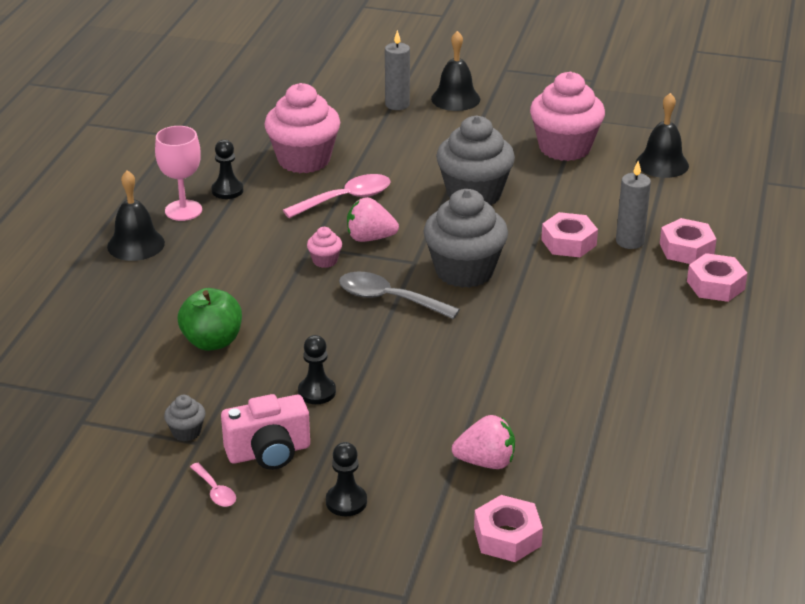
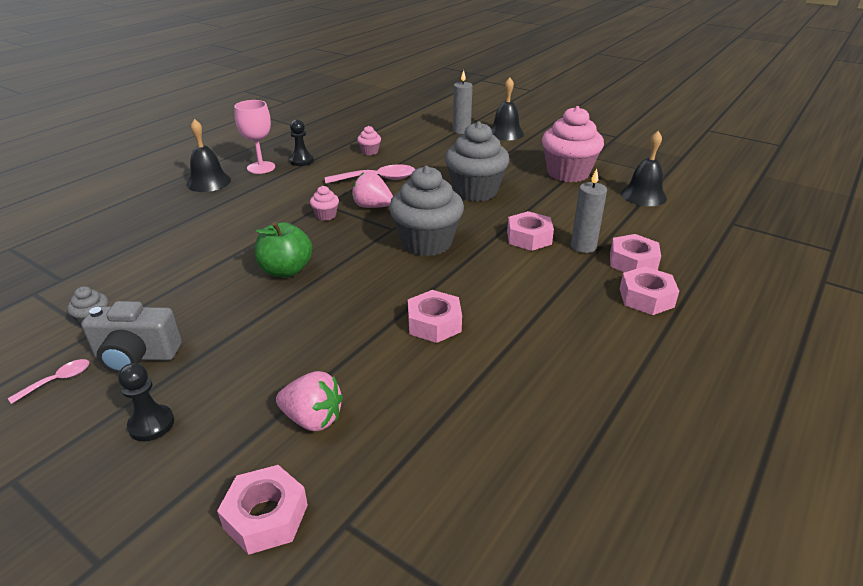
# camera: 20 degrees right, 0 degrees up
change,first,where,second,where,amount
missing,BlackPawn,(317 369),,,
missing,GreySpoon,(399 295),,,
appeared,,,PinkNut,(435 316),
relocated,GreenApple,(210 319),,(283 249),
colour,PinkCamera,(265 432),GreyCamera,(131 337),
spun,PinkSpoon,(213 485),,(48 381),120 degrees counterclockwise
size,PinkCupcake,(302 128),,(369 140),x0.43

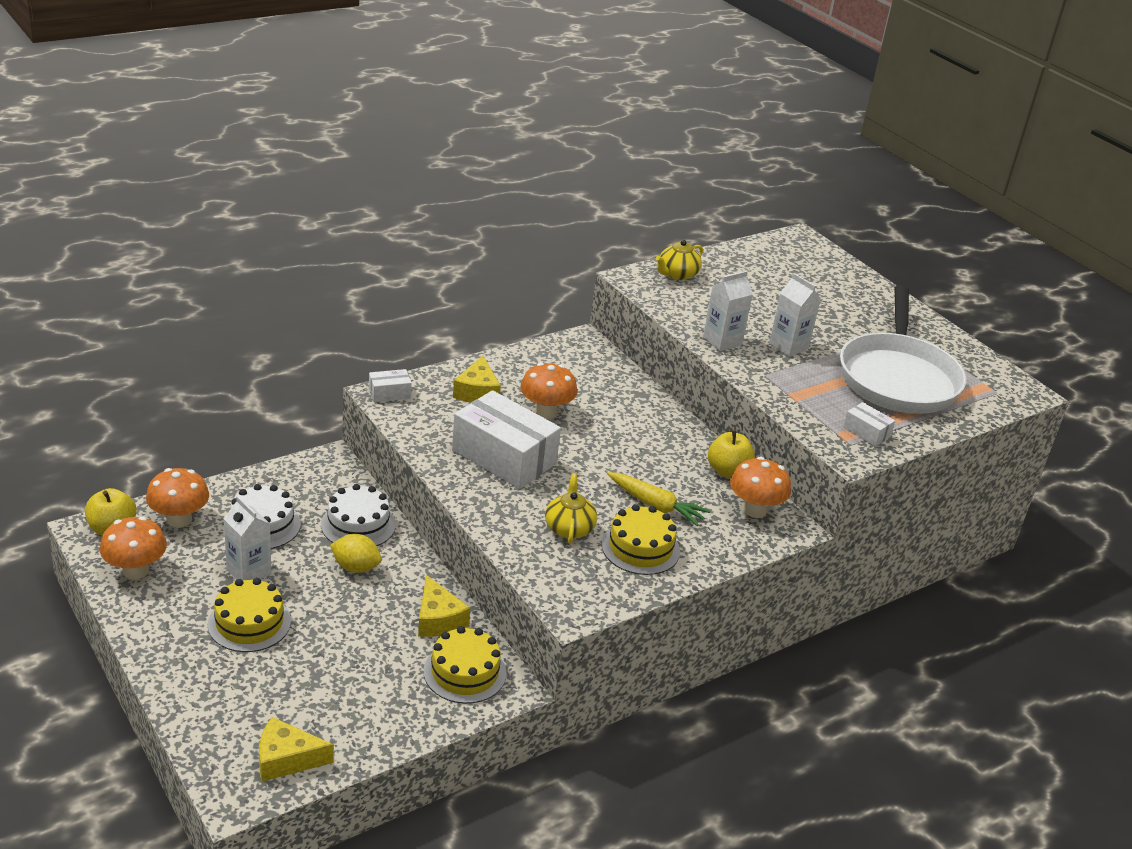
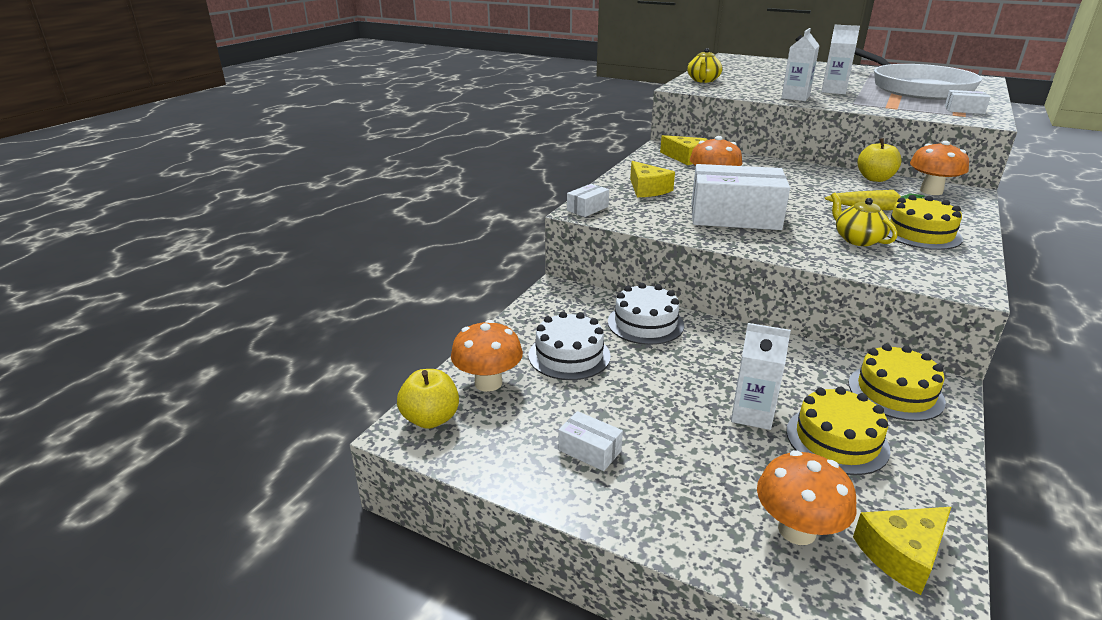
# camera: 25 degrees left, 5 degrees down
change,first,where,second,where,amount
missing,YellowLemon,(356 553),,,
appeared,,,WhiteBox,(590 441),
relocated,OrangeMushroom,(133 548),,(807 497),
relocated,YellowCake,(249 615),,(838 430),
relocated,WhiteCarton,(247 538),,(761 376),
relocated,YellowCheese,(444 606),,(684 150),

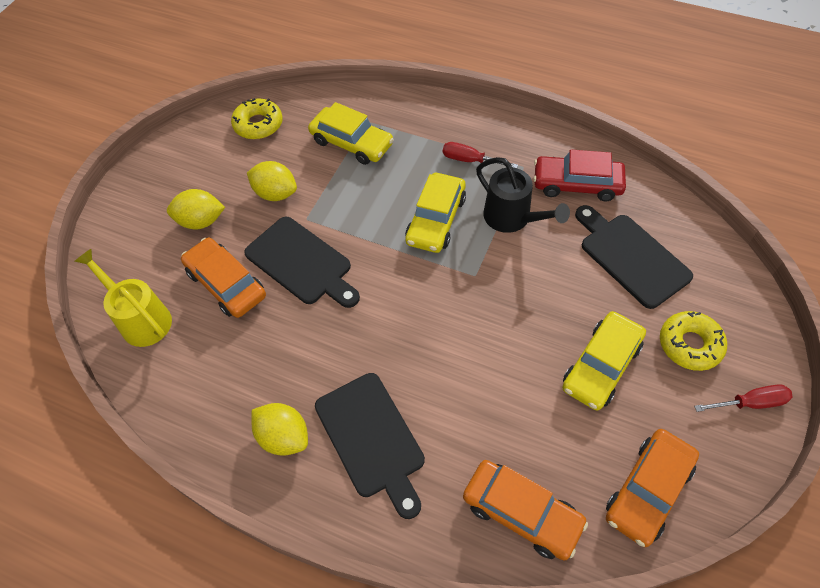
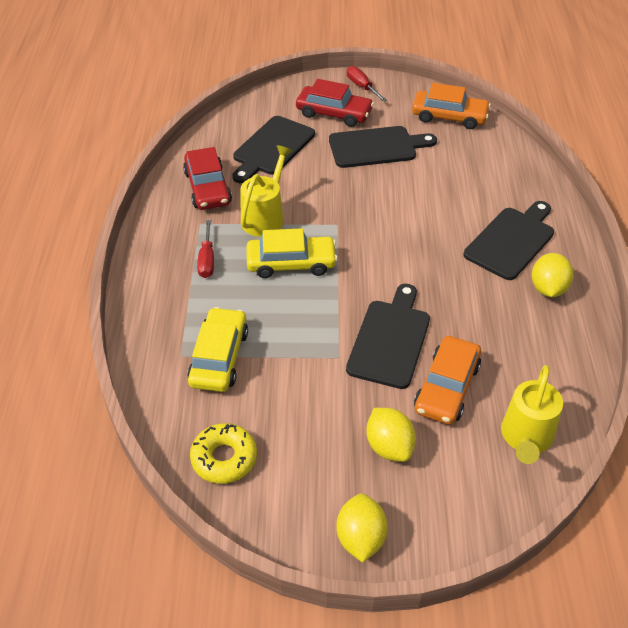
# camera: 115 degrees left, 10 degrees down
change,first,where,second,where,amount
missing,OrangeCar,(525 510),,,
relocated,YellowLemon,(272 181),,(362 528),
exchanged,YellowCar,(604 360),BlackCuttingBoard,(383 147),
exchanged,YellowDonut,(693 341),RedCar,(335 103),
colour,BlackWateringCan,(523 195),YellowWateringCan,(266 191),

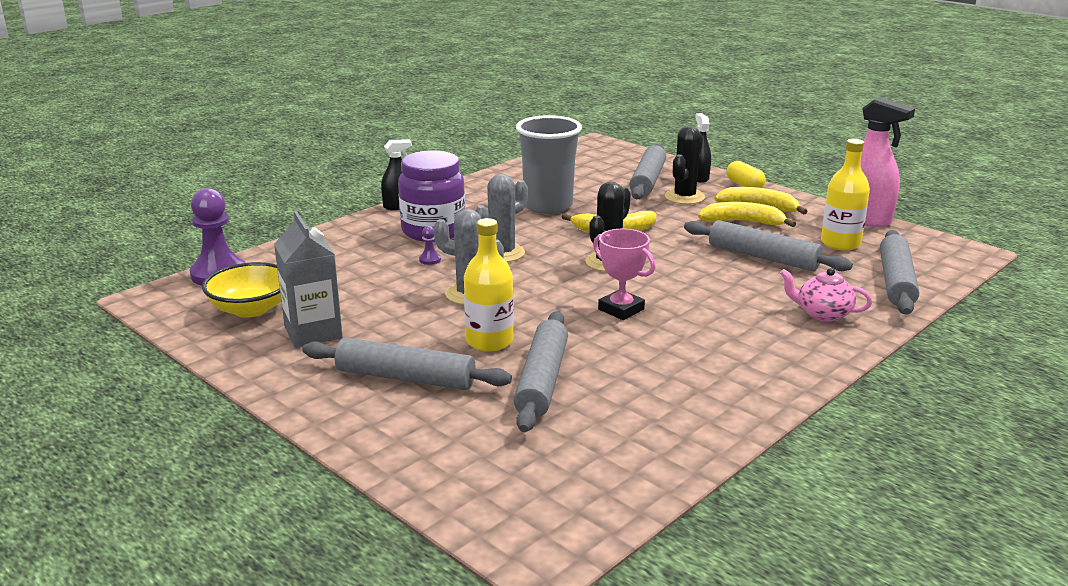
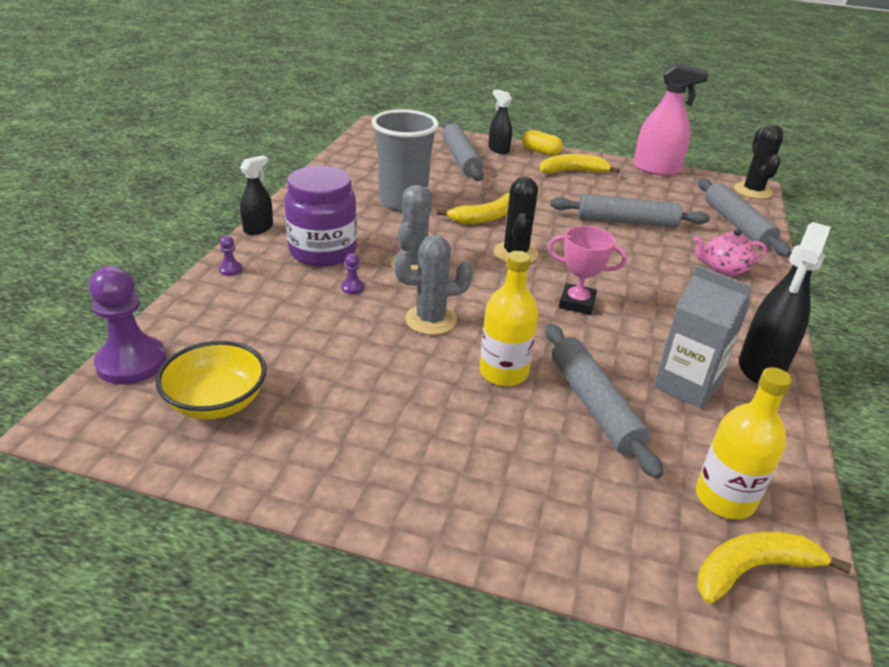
# camera: 30 degrees left, 10 degrees up
change,first,where,second,where,amount
missing,GreyRollingPin,(407 364),,,
appeared,,,PurplePawn,(230 255),
appeared,,,BlackSprayBottle,(785 302),
relocated,GreyCarton,(308 279),,(702 337),
relocated,BlackCactus,(685 165),,(758 162),
relocated,YellowBanana,(747 214),,(774 567),
relocated,YellowBottle,(845 194),,(744 443),

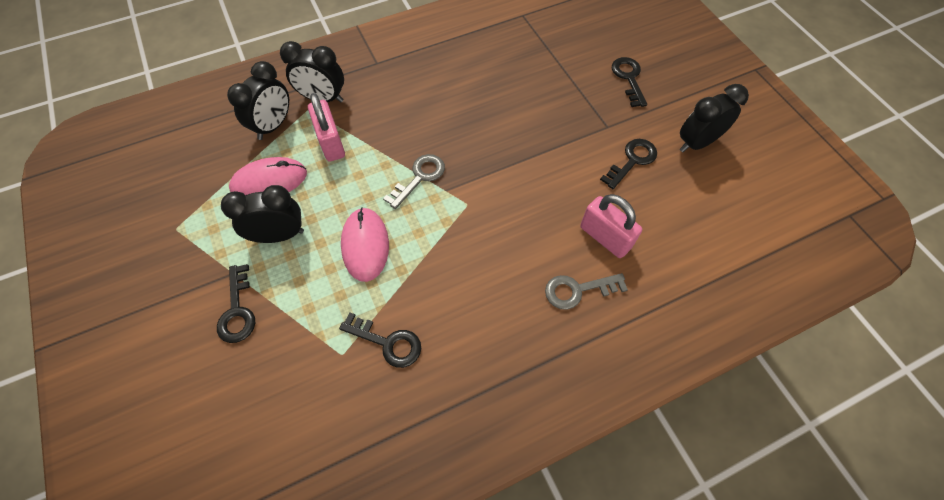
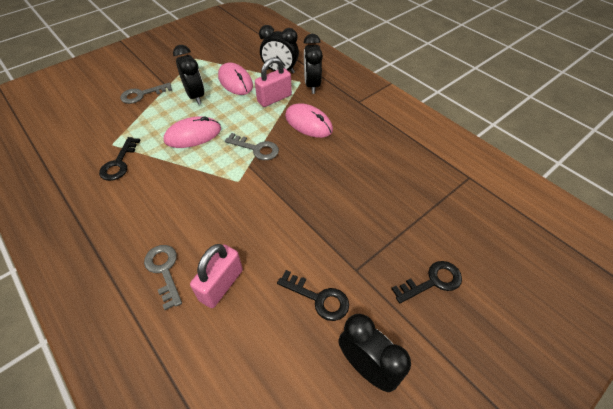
# camera: 75 degrees right, 10 degrees down
change,first,where,second,where,amount
appeared,,,PinkMouse,(309 120),
colour,BlackKey,(236 303),GreyKey,(146 93),

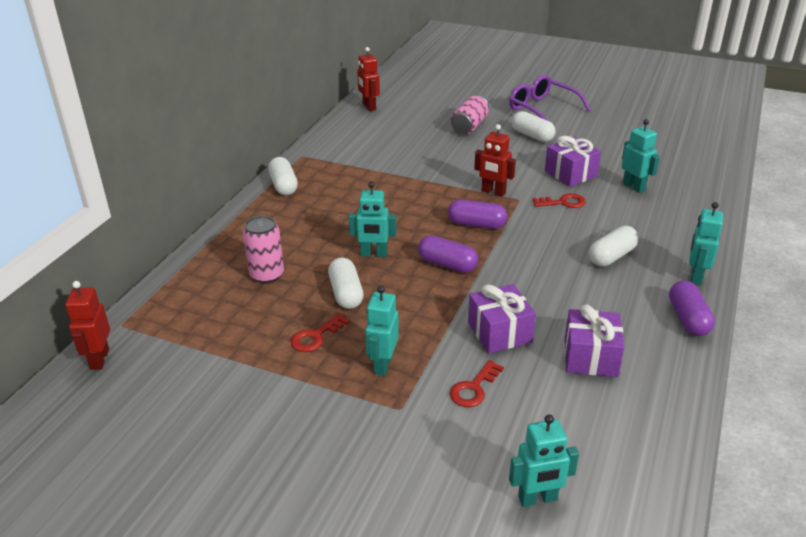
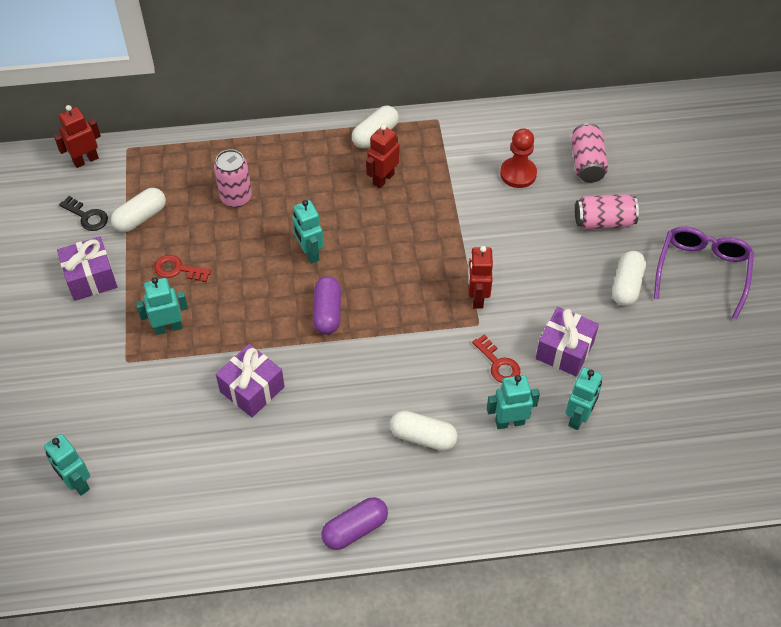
# camera: 60 degrees right, 20 degrees up
change,first,where,second,where,amount
missing,PurpleCapsule,(477 214),,,
missing,RedKey,(477 383),,,
appeared,,,BlackKey,(83 213),
appeared,,,RedPawn,(518 158),
appeared,,,PinkCan,(589 153),
relocated,WhiteCapsule,(346 283),,(138 210),
relocated,RedRobot,(368 79),,(382 156),
relocated,PurpleGift,(595 340),,(87 269),
relocated,TurquoiseRobot,(706 243),,(513 402),

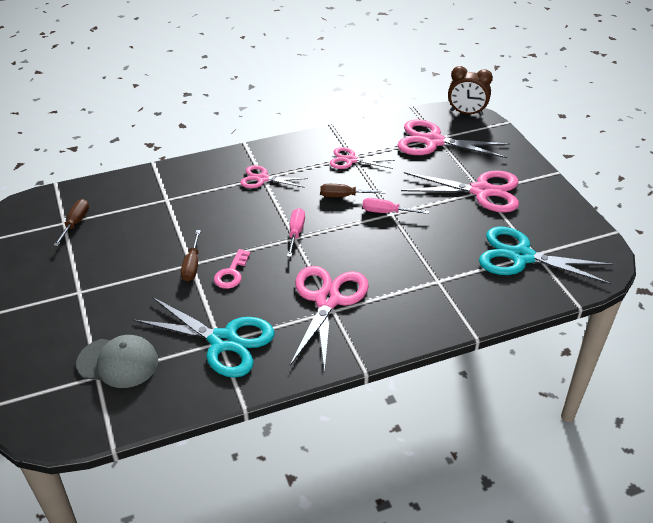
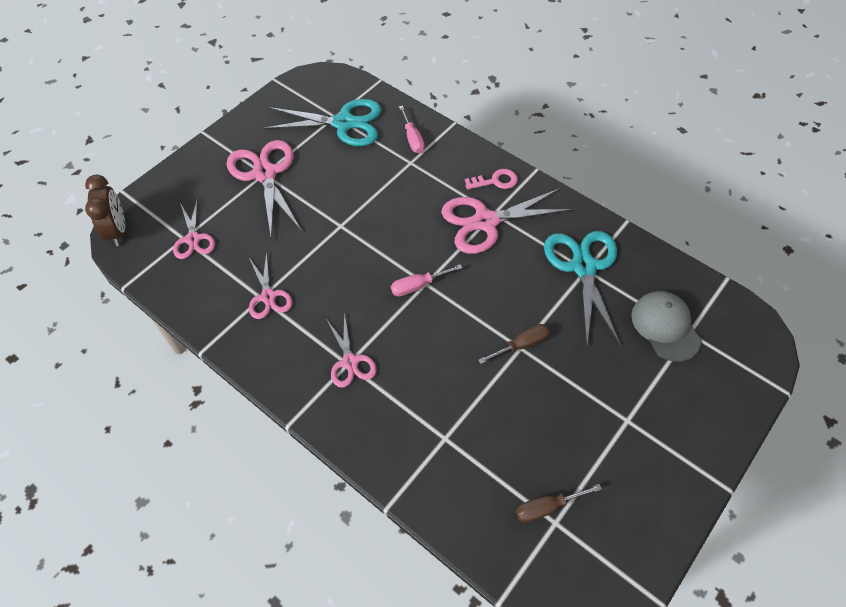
# camera: 120 degrees left, 15 degrees up
change,first,where,second,where,amount
missing,BrownScrewdriver,(353 190),,,
relocated,PinkKey,(232 269),,(491 179),
relocated,PinkScrewdriver,(395 206),,(412 129),
spun,TurquoiseScissors,(546 256),,(322 122),75 degrees counterclockwise
size,PinkScissors,(453 138),,(194 230),x0.57

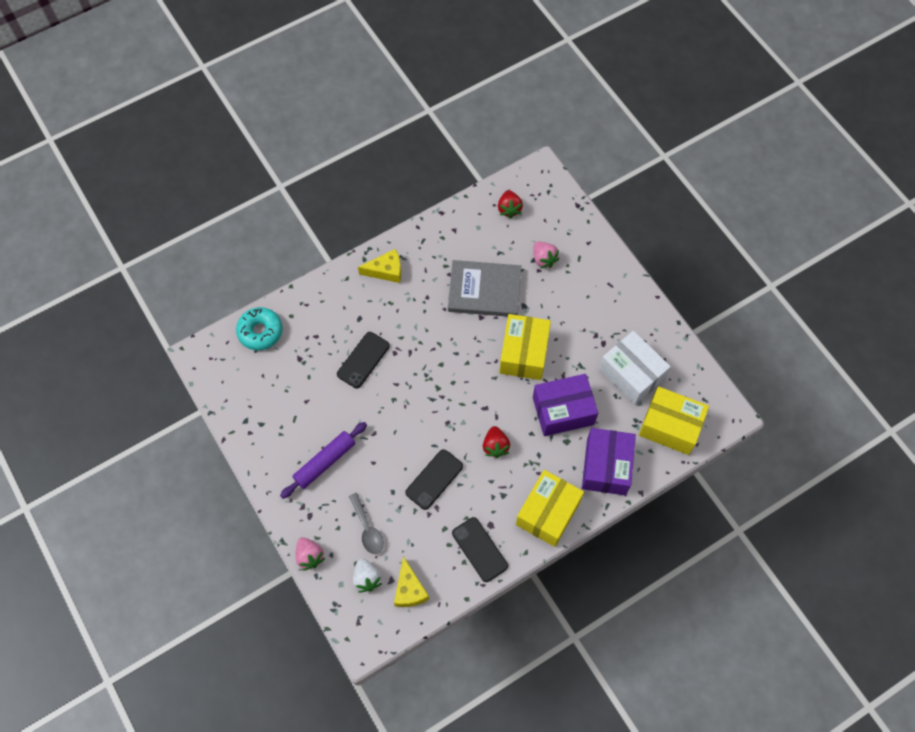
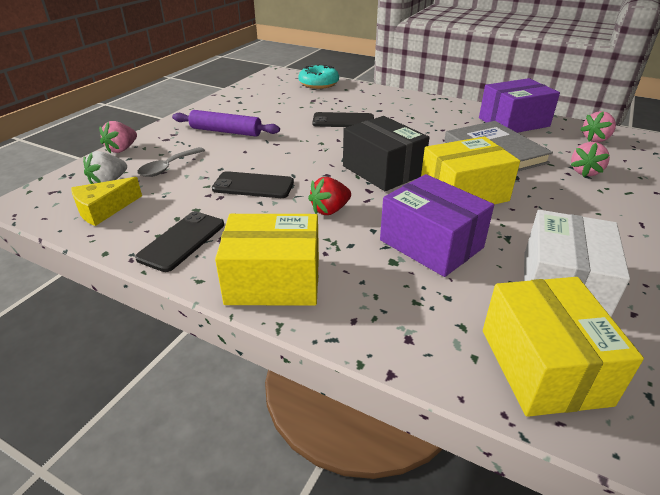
# camera: 60 degrees right, 30 degrees down
change,first,where,second,where,amount
missing,YellowCheese,(379 266),,,
appeared,,,BlackBox,(386 153),
relocated,PurpleBox,(609 461),,(519 105),
colour,RedStrawberry,(510 204),PinkStrawberry,(598 126),

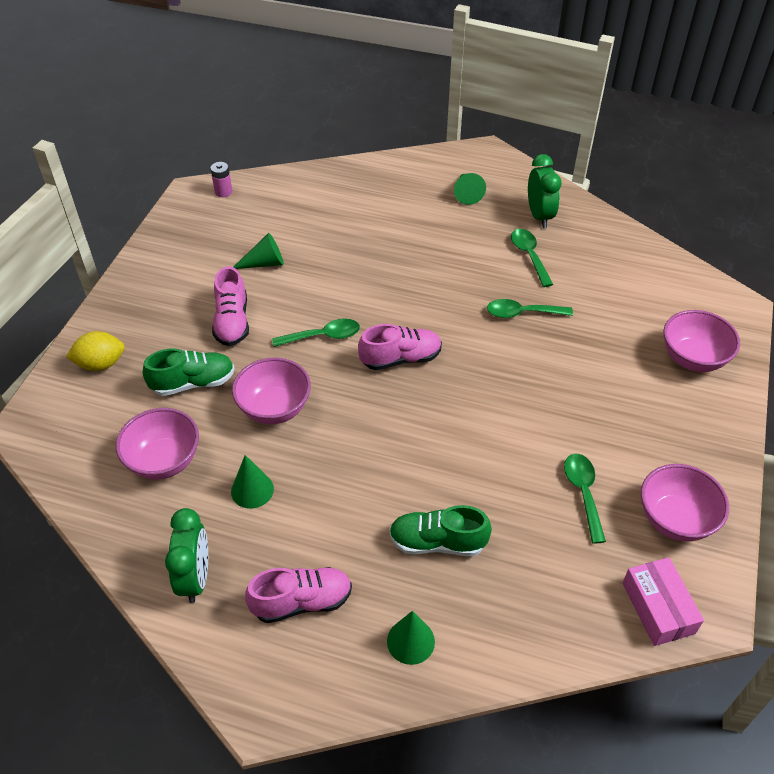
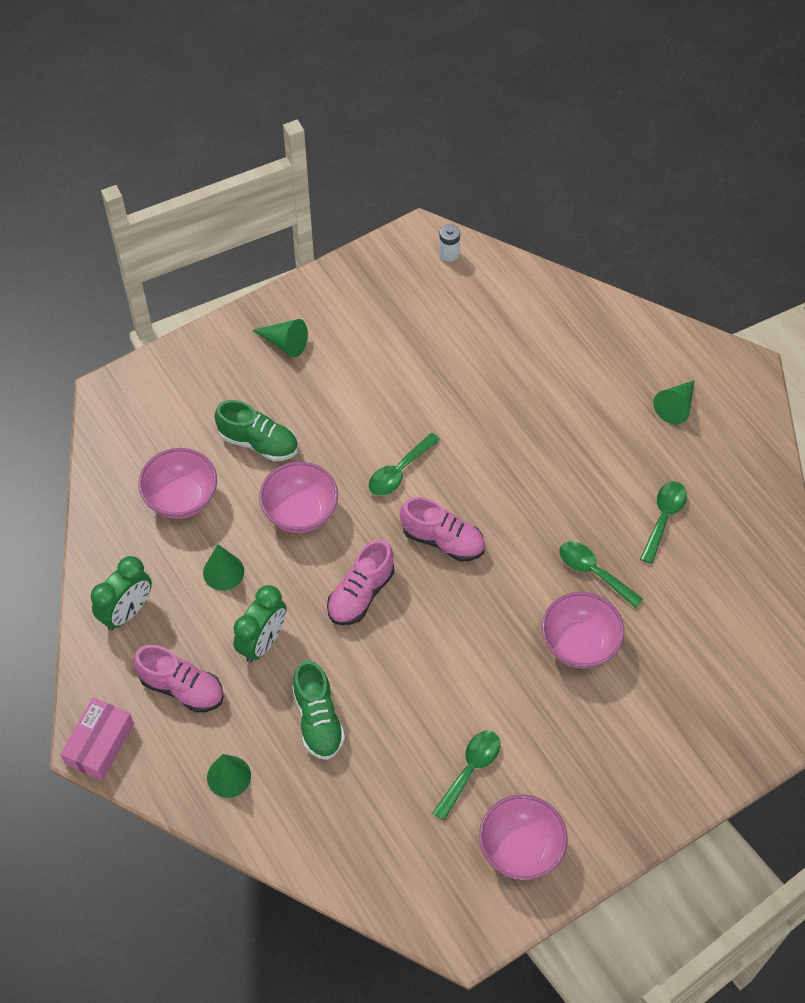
# camera: 40 degrees right, 10 degrees up
change,first,where,second,where,amount
missing,YellowLemon,(95 351),,,
relocated,PinkShoe,(230 306),,(360 582),
relocated,GreenCone,(258 251),,(280 338),
relocated,GreenClock,(544 191),,(260 623),
relocated,PinkBox,(663 601),,(97 739),
relocated,PinkBowl,(701 341),,(583 630),
colour,PinkBattery,(221 179),WhiteBattery,(449 243),
spun,GreenSpoon,(316 333),,(404 464),105 degrees clockwise
spun,GreenShoe,(440 530),,(318 710),150 degrees counterclockwise

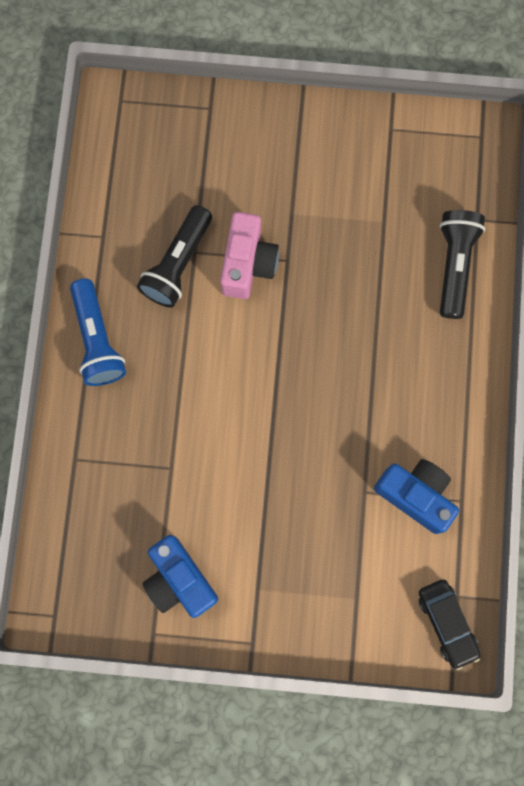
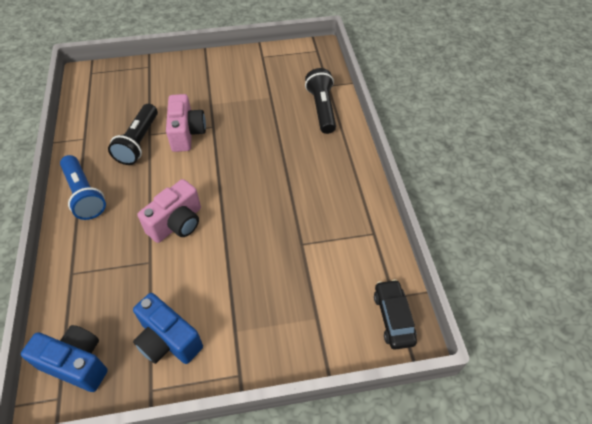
# camera: 15 degrees left, 25 degrees down
change,first,where,second,where,amount
appeared,,,PinkCamera,(169 211),
relocated,BlueCamera,(416 496),,(64 358),
spun,BlackCar,(449 625),,(395 314),150 degrees counterclockwise

